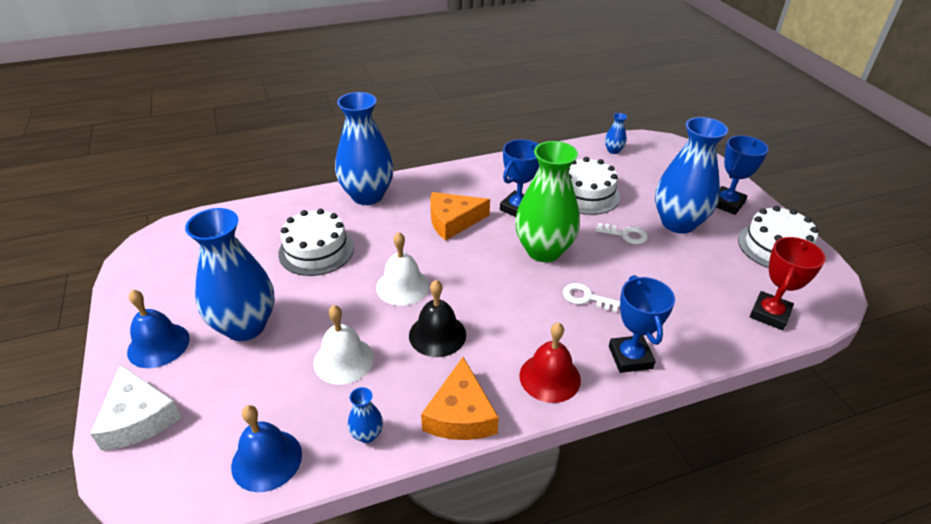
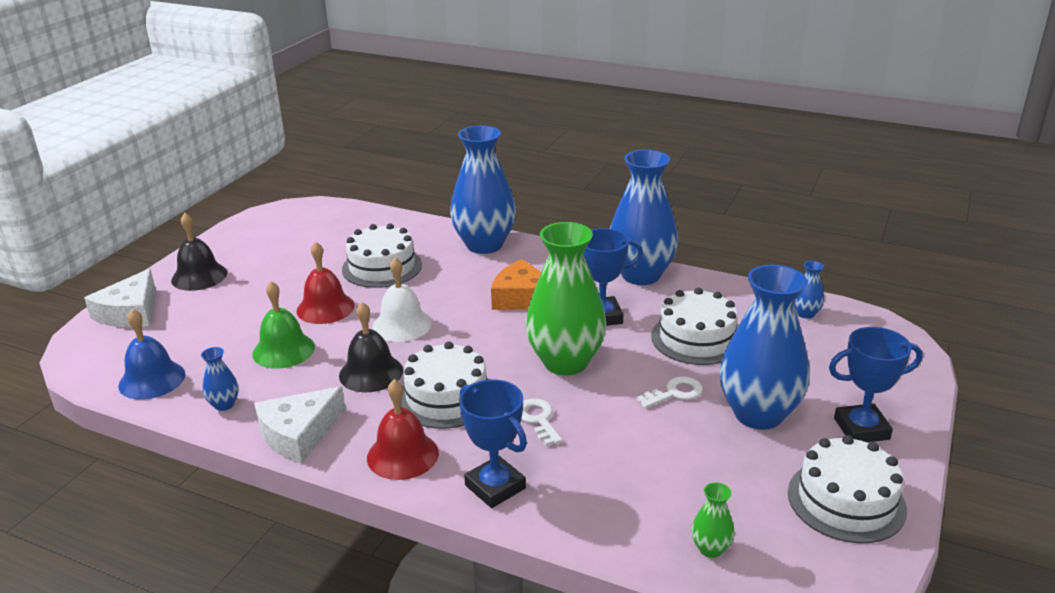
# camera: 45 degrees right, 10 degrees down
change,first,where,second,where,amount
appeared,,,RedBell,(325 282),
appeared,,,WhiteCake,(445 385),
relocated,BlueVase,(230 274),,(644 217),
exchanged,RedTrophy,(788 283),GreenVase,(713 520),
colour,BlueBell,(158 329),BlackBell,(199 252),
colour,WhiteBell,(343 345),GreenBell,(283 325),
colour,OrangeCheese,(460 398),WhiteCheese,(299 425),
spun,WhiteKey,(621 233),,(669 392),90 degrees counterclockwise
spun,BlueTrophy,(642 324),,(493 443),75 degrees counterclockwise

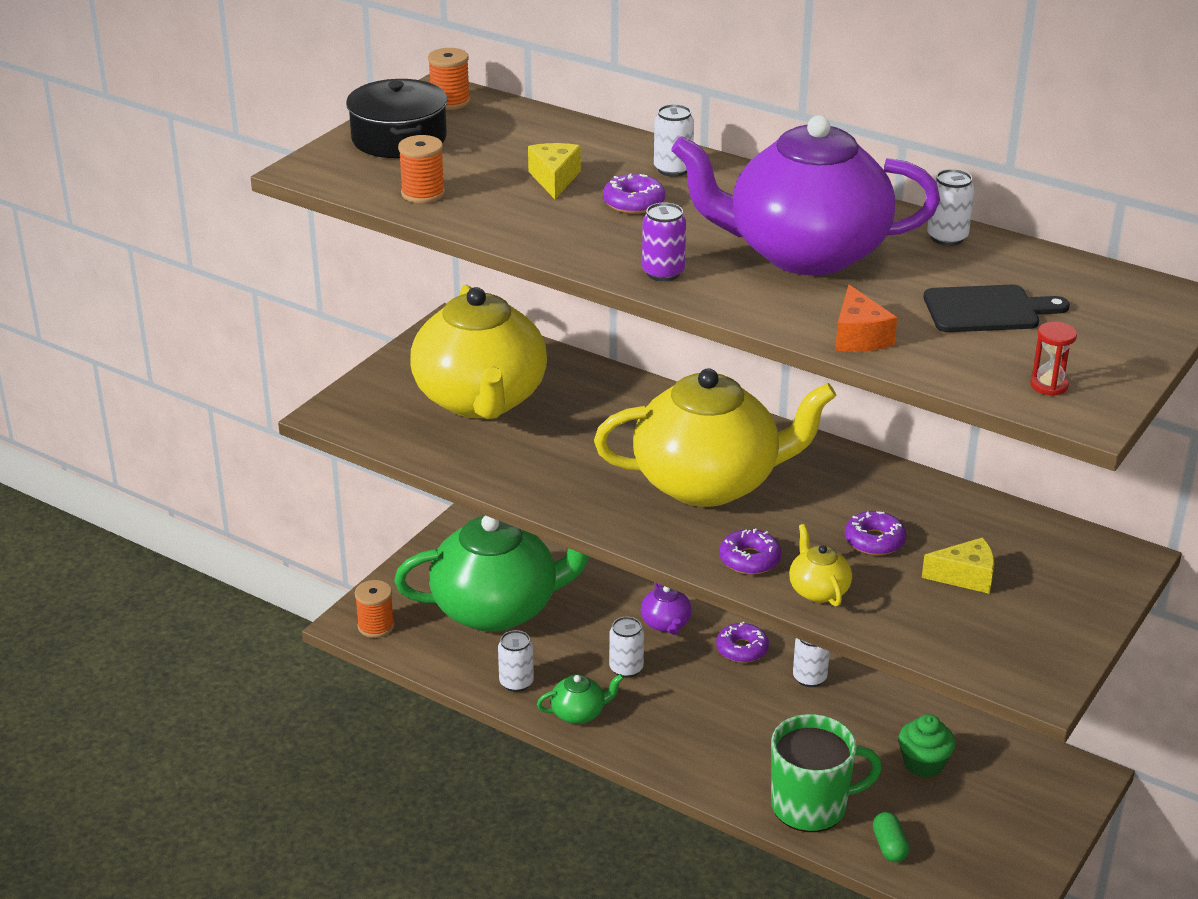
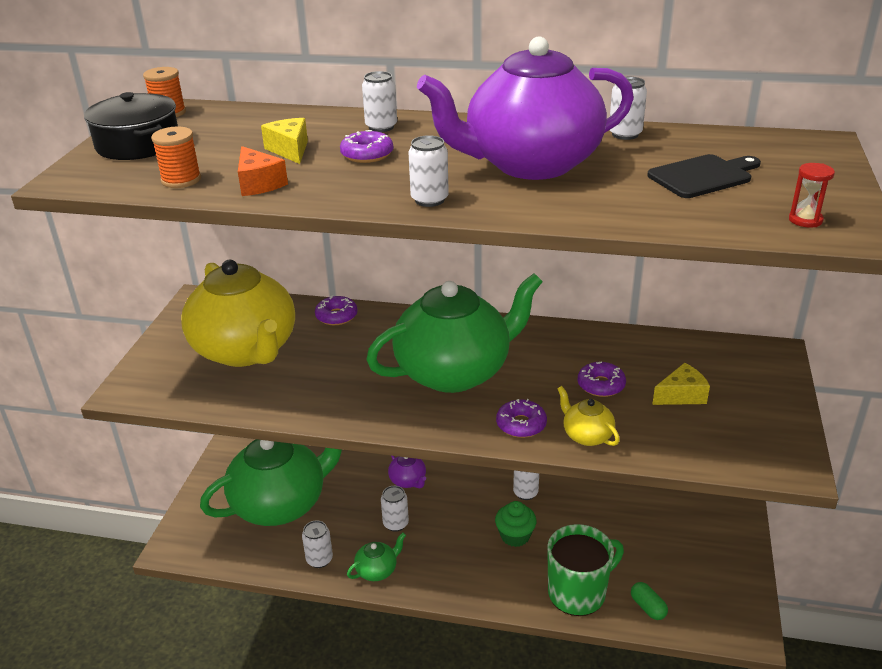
# camera: 20 degrees left, 0 degrees up
change,first,where,second,where,amount
missing,OrangeSpool,(374 609),,,
relocated,PurpleDonut,(742 642),,(336 310),
relocated,OrangeCheese,(866 318),,(263 171),
relocated,GreenCupcake,(926 745),,(516 524),
colour,YellowTeapot,(715 437),GreenTeapot,(454 333),
colour,PurpleCan,(664 241),WhiteCan,(428 171),

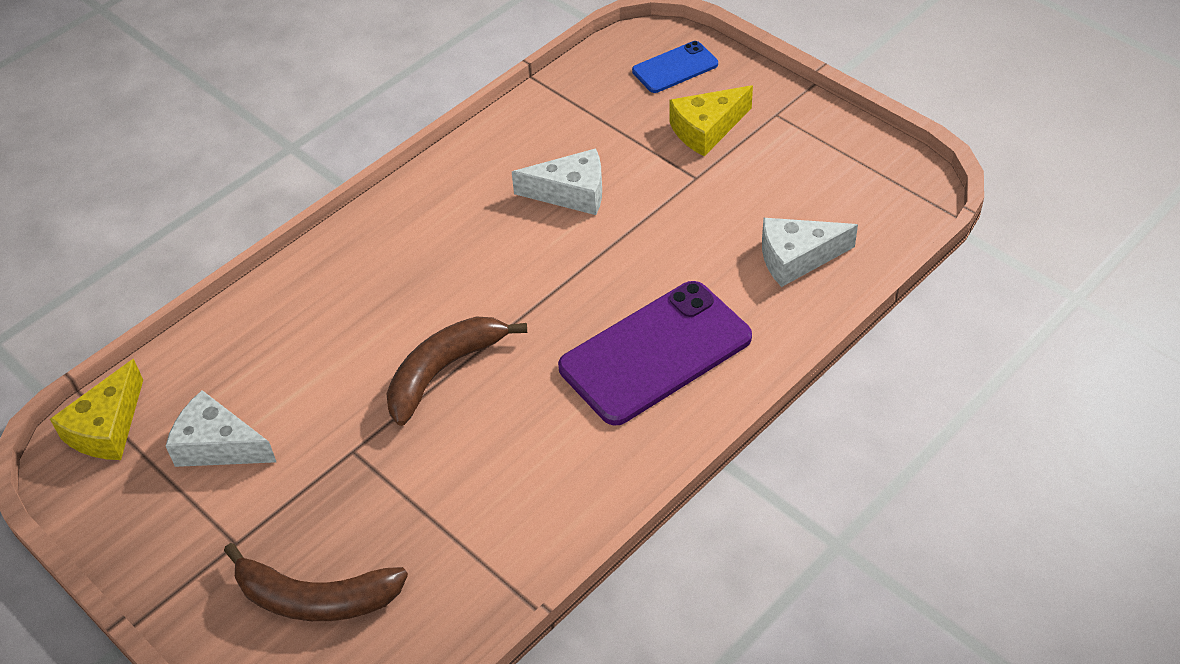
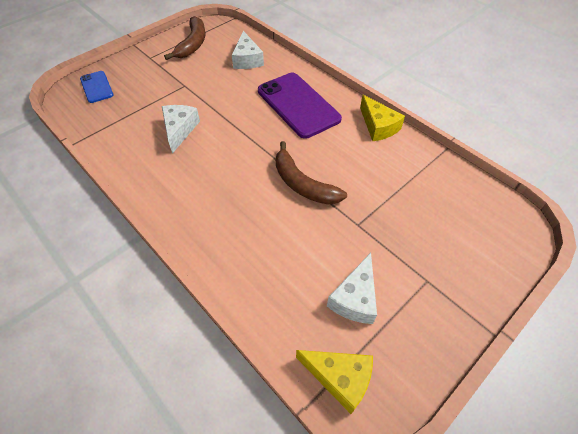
# camera: 90 degrees left, 5 degrees up
change,first,where,second,where,amount
relocated,BrownBanana,(316 582),,(185 38),
relocated,YellowCheese,(711 120),,(382 118),

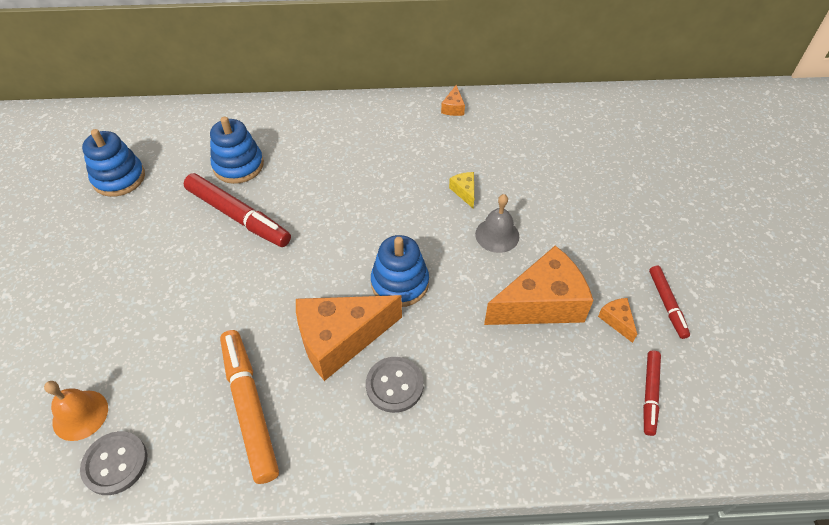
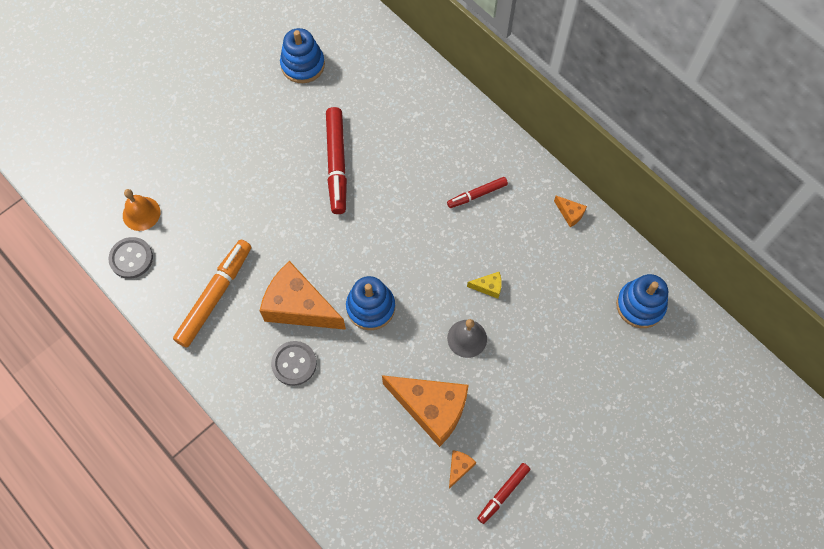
# camera: 50 degrees right, 15 degrees up
change,first,where,second,where,amount
relocated,BlueStackingToy,(237 150),,(642 301),
relocated,RedMarker,(652 393),,(477 192),
spun,OrangeCheese,(453 100),,(570 211),105 degrees counterclockwise
spun,YellowCheese,(461 190),,(484 285),60 degrees clockwise

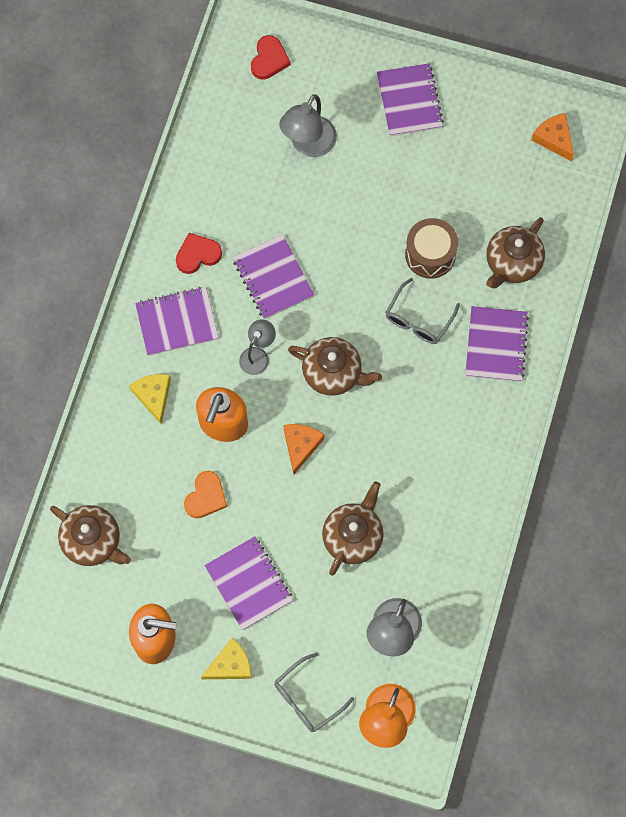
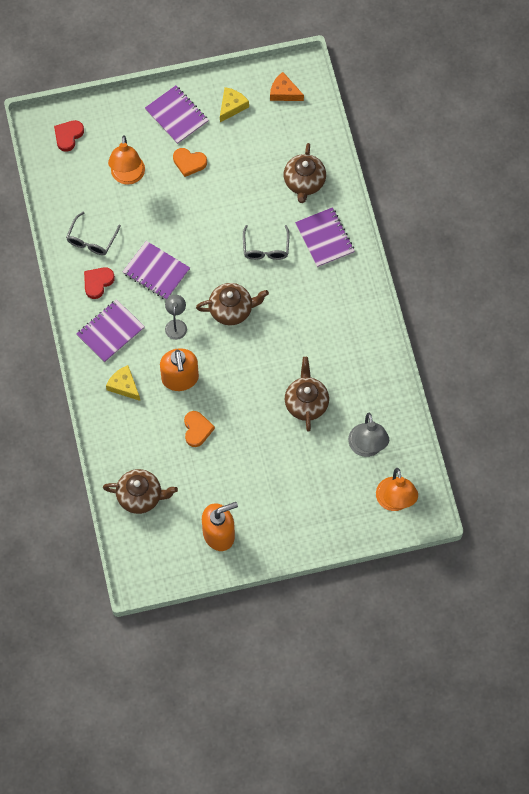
# camera: 30 degrees left, 5 degrees down
change,first,where,second,where,amount
missing,PurpleNotebook,(249 583),,,
missing,OrangeCheese,(304 449),,,
missing,BrownDrum,(431 248),,,
appeared,,,OrangeHeart,(190 162),
relocated,YellowCheese,(226 658),,(234 104),
relocated,GreyGlasses,(314 692),,(93 233),
colour,GreyLamp,(308 125),OrangeLamp,(126 160),
spun,RedHeart,(271 57),,(69 136),135 degrees counterclockwise

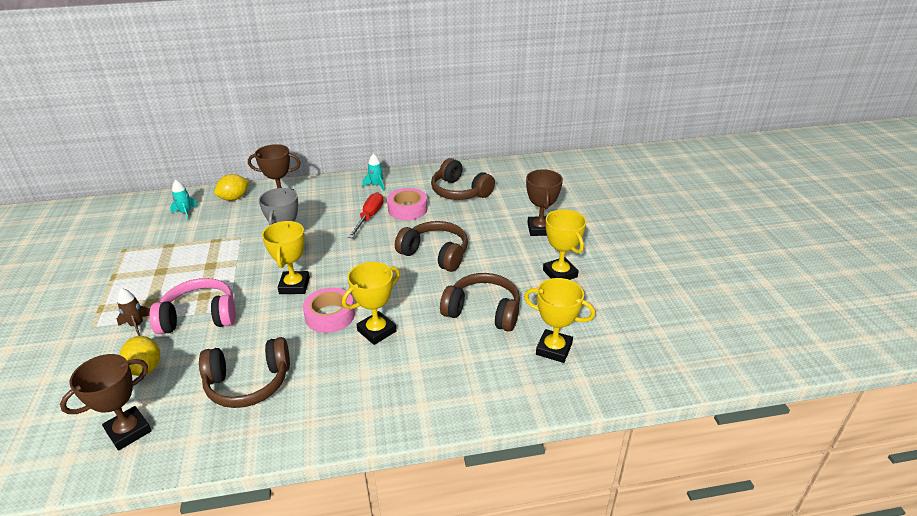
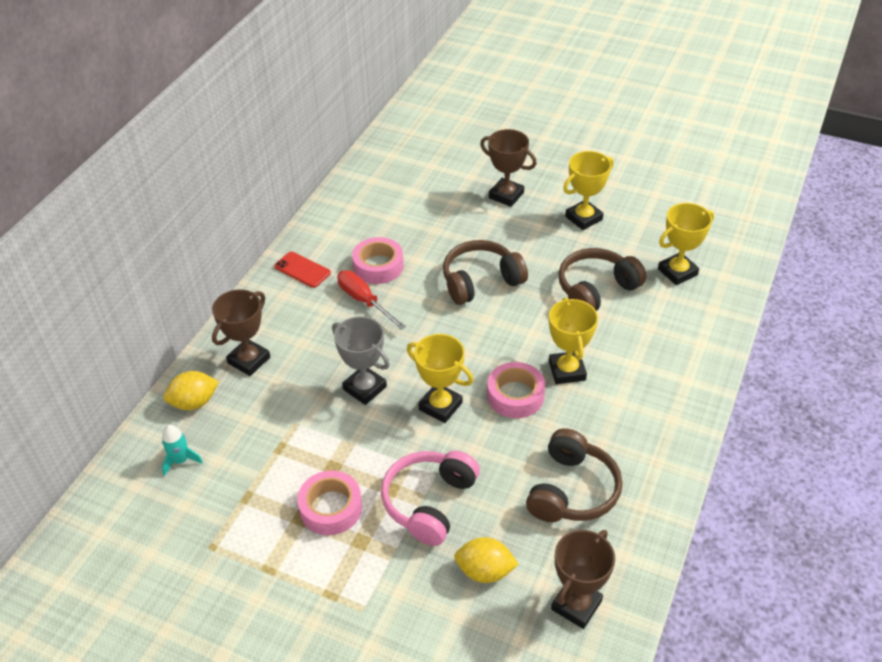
# camera: 55 degrees left, 10 degrees up
change,first,where,second,where,amount
missing,BrownRocket,(133 312),,,
missing,BrownHeadphones,(463 179),,,
appeared,,,PinkTape,(329 502),
exchanged,TurquoiseRocket,(374 172),RedPhone,(302 270),
spun,BrownTrophy,(106 402),,(583 579),45 degrees clockwise
spun,YellowLemon,(231 187),,(191 390),75 degrees clockwise
spun,YellowTrophy,(564 244),,(588 190),45 degrees counterclockwise

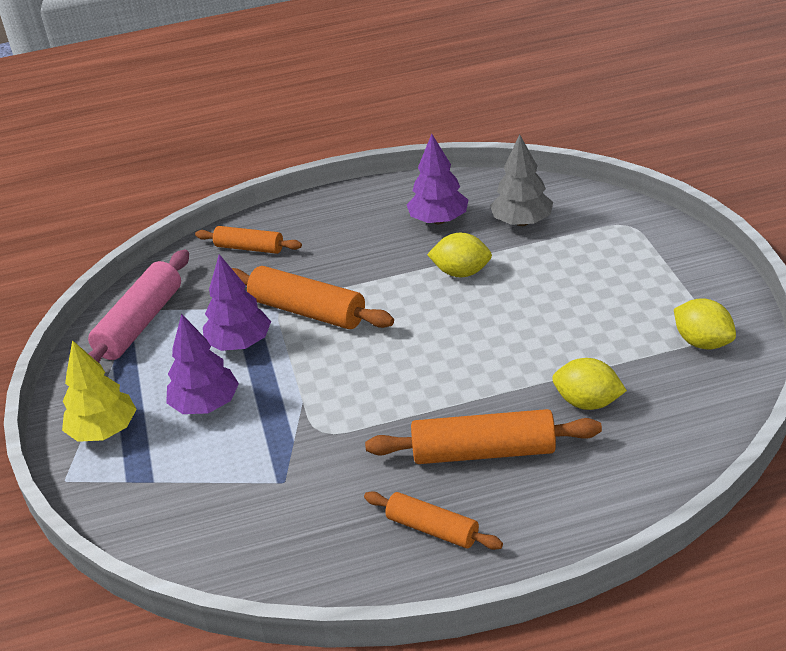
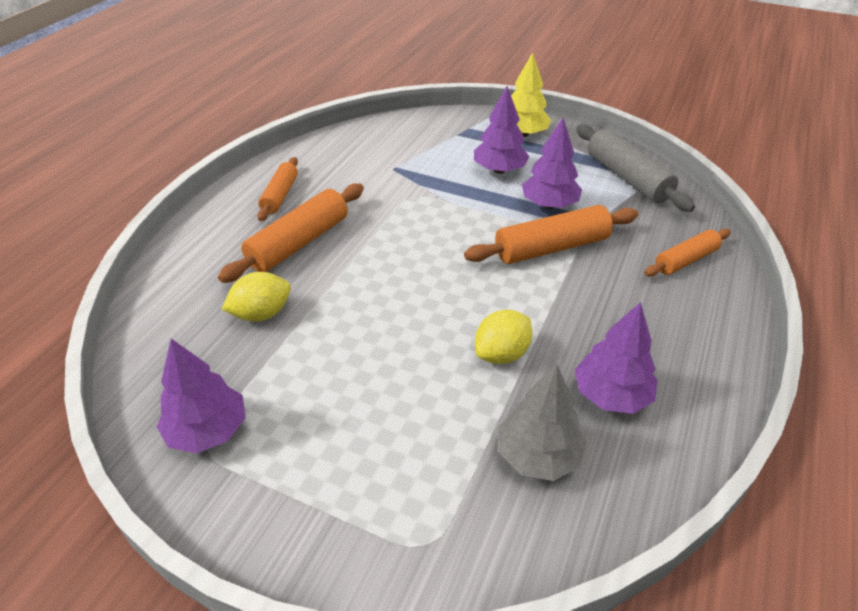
# camera: 125 degrees right, 5 degrees up
change,first,where,second,where,amount
exchanged,YellowLemon,(705 324),PurpleTree,(201 396),
colour,PinkRollingPin,(138 306),GreyRollingPin,(635 168),
spun,OrangeRollingPin,(433 520),,(277 189),60 degrees counterclockwise

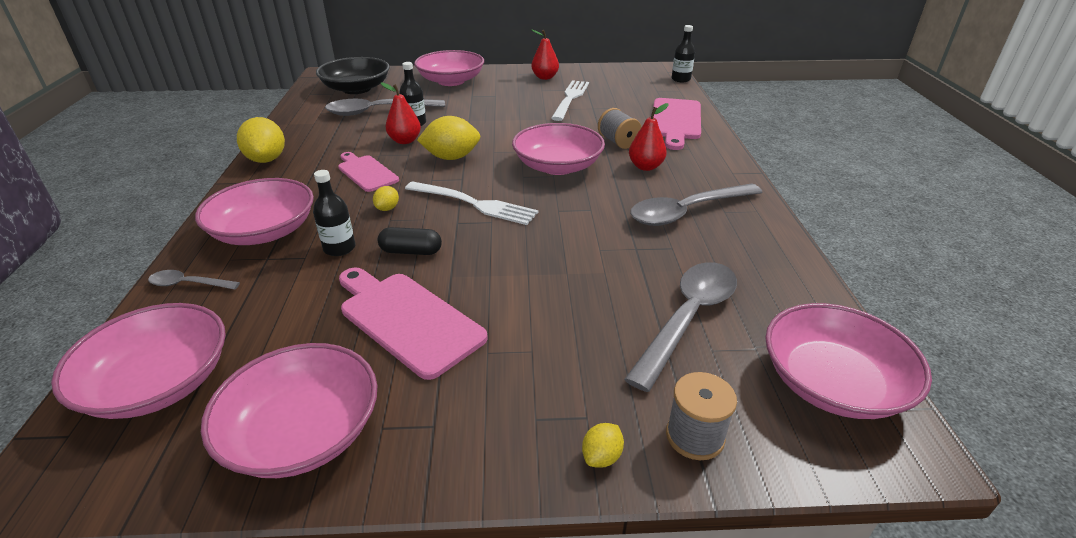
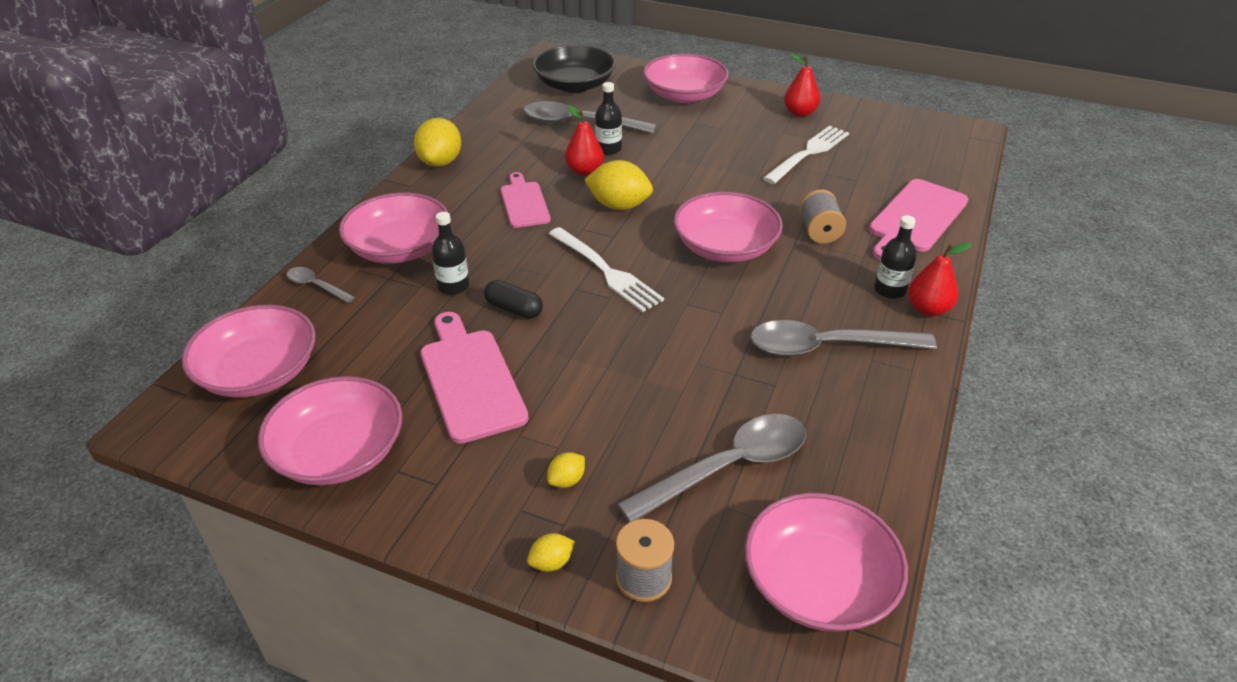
# camera: 25 degrees right, 5 degrees up
change,first,where,second,where,amount
relocated,YellowLemon,(386 198),,(566 470),
relocated,RedPear,(649 137),,(940 279),
relocated,BlackBottle,(683 53),,(895 257),

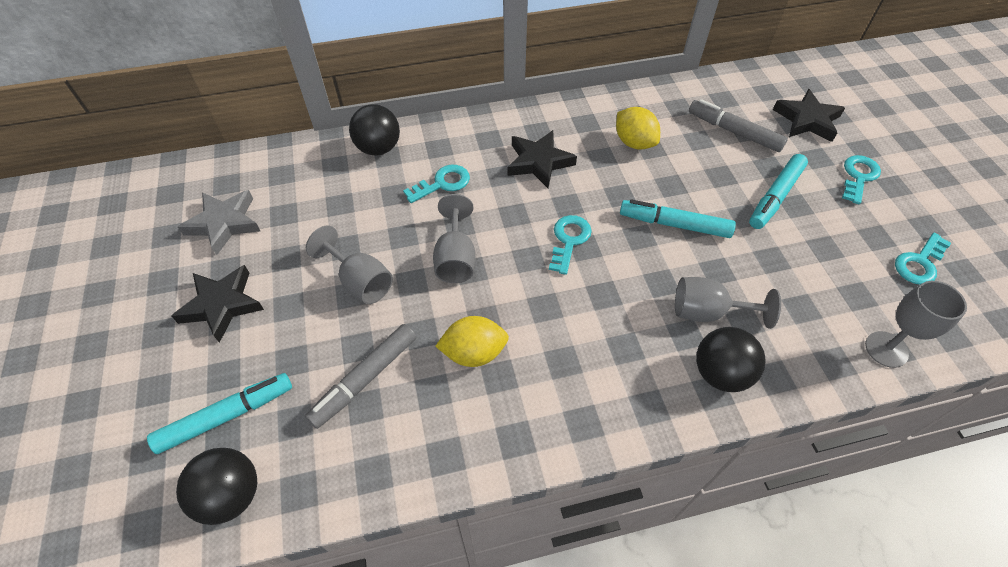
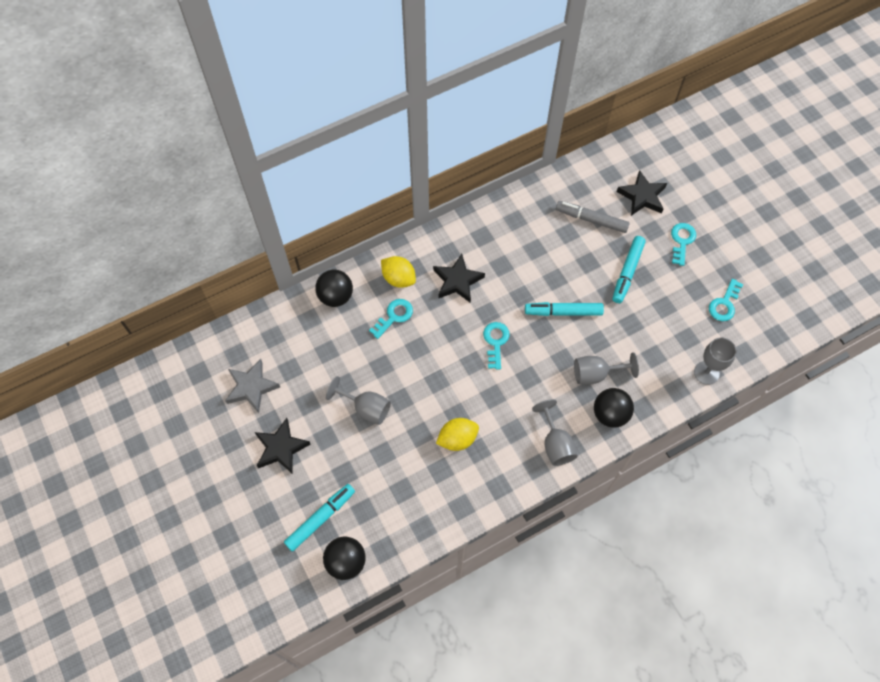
# camera: 15 degrees left, 10 degrees up
change,first,where,second,where,amount
missing,GreyMarker,(360 376),,,
relocated,GreyGoblet,(454 238),,(555 432),
relocated,YellowLemon,(638 128),,(398 272),

